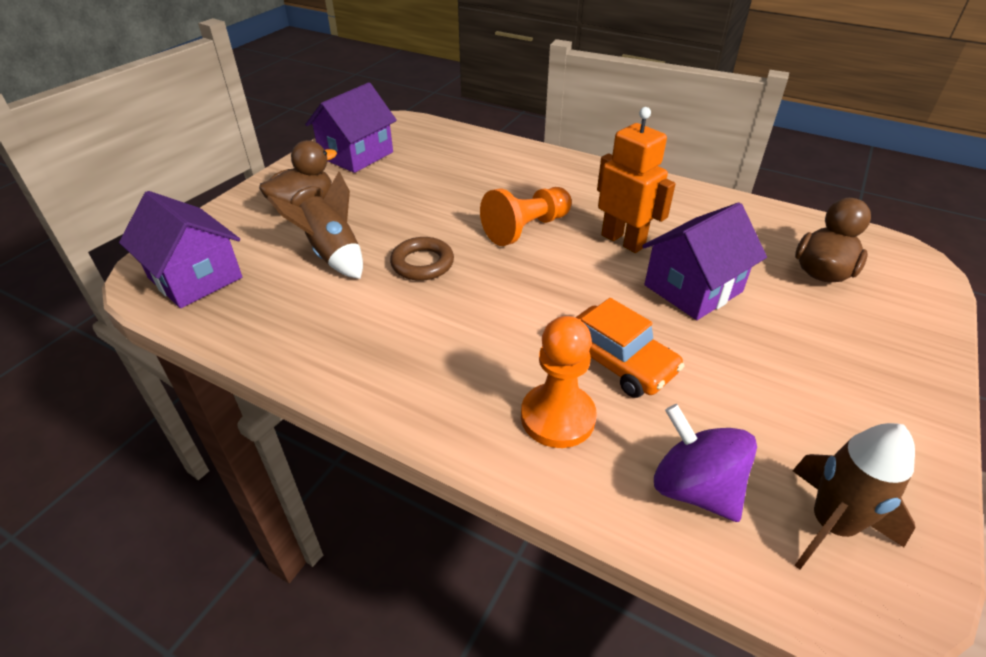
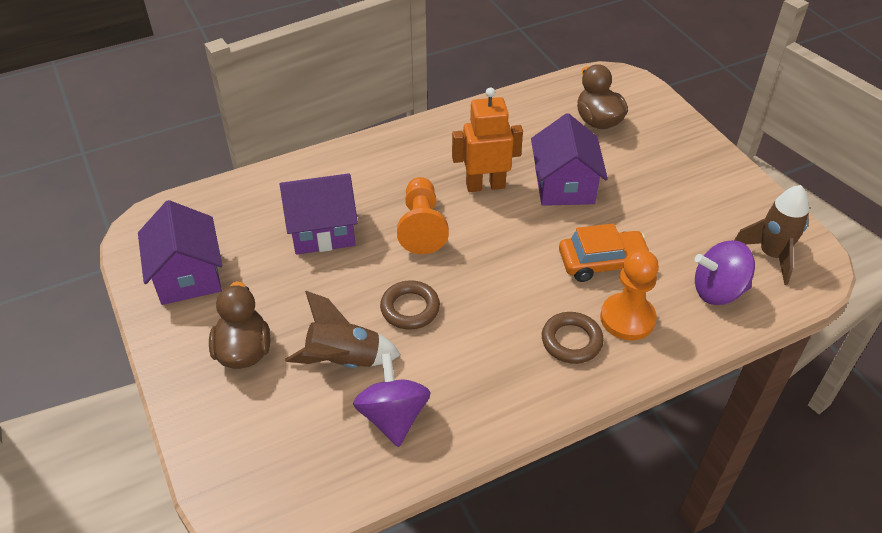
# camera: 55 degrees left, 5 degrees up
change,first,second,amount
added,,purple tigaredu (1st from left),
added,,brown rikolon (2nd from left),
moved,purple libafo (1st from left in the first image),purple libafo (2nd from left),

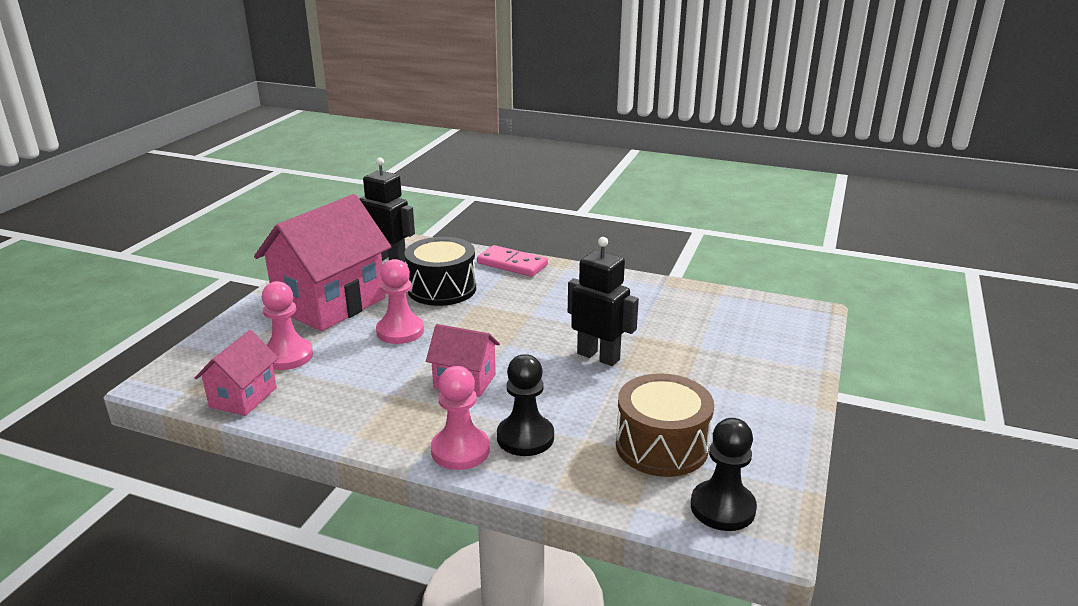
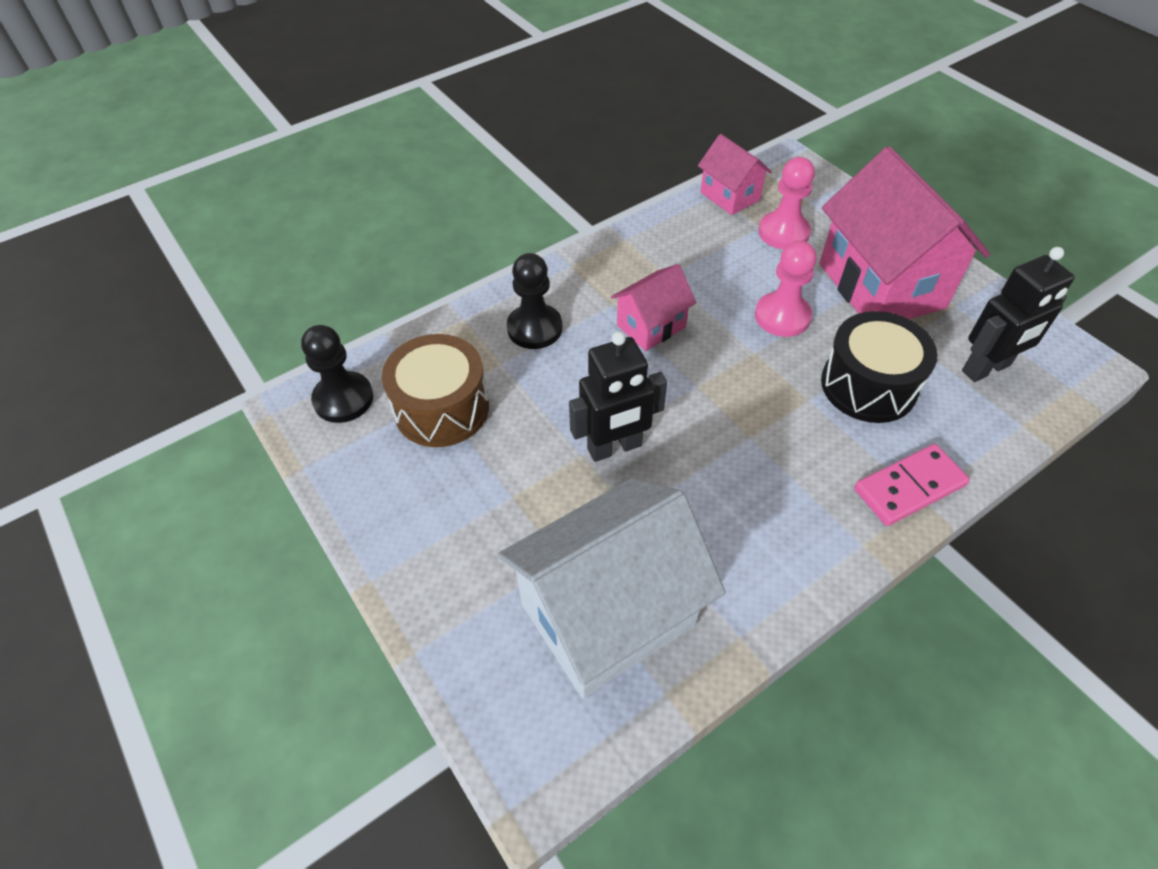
# camera: 125 degrees right, 25 degrees up
change,first,second,amount
removed,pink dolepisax (3rd from left),,
added,,white libafo,

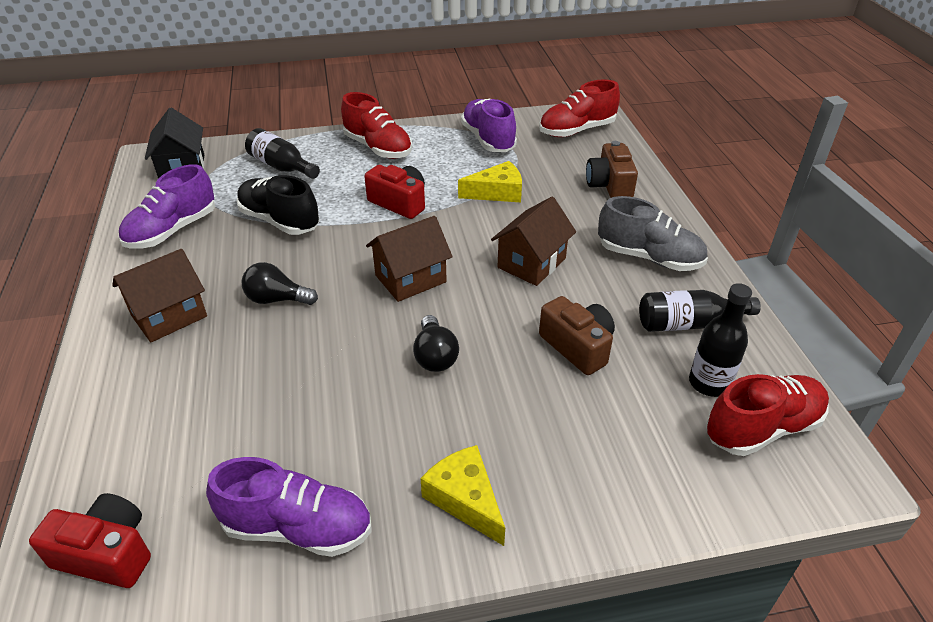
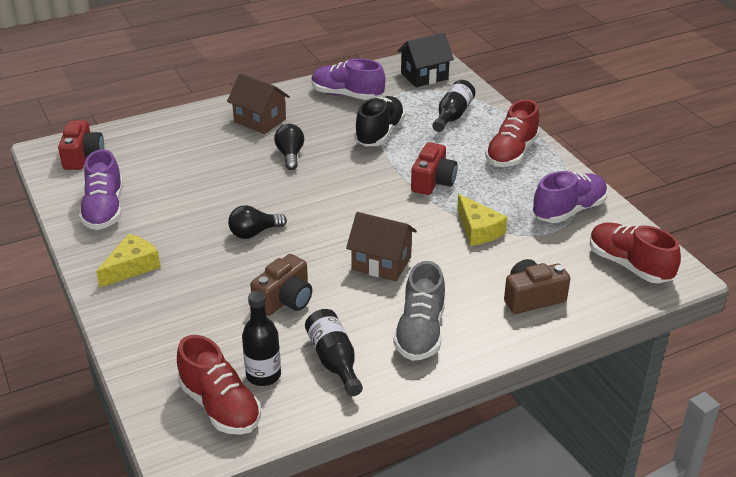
# camera: 75 degrees right, 5 degrees down
change,first,second,amount
removed,brown libafo (2nd from left),,

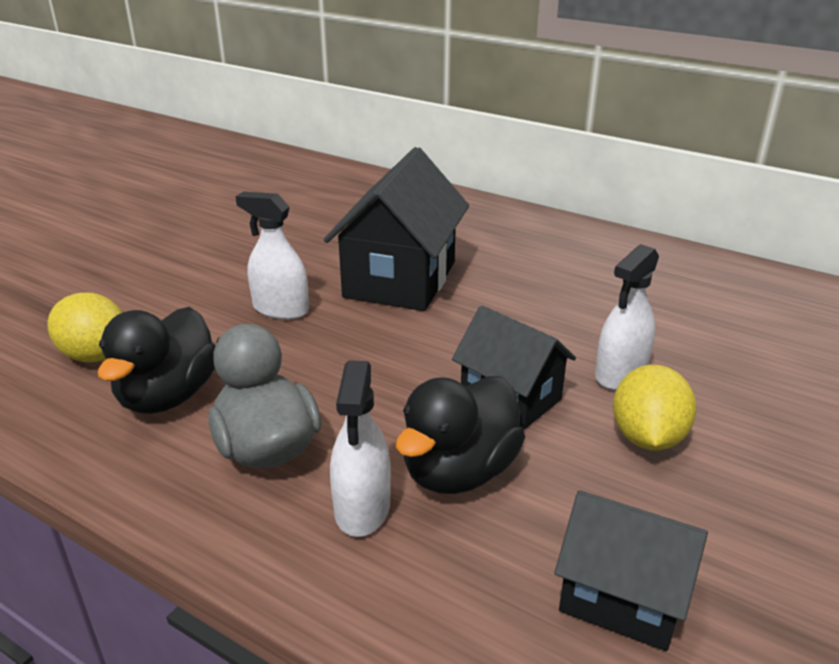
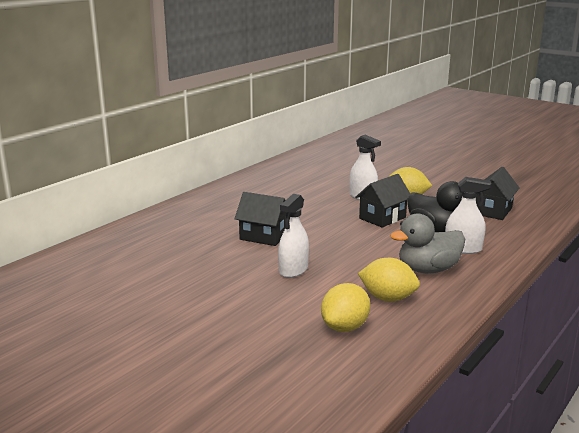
# camera: 85 degrees left, 10 degrees down
change,first,second,amount
replaced,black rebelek (1st from left),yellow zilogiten (2nd from left),
resized,black libafo (1st from left),,x0.61

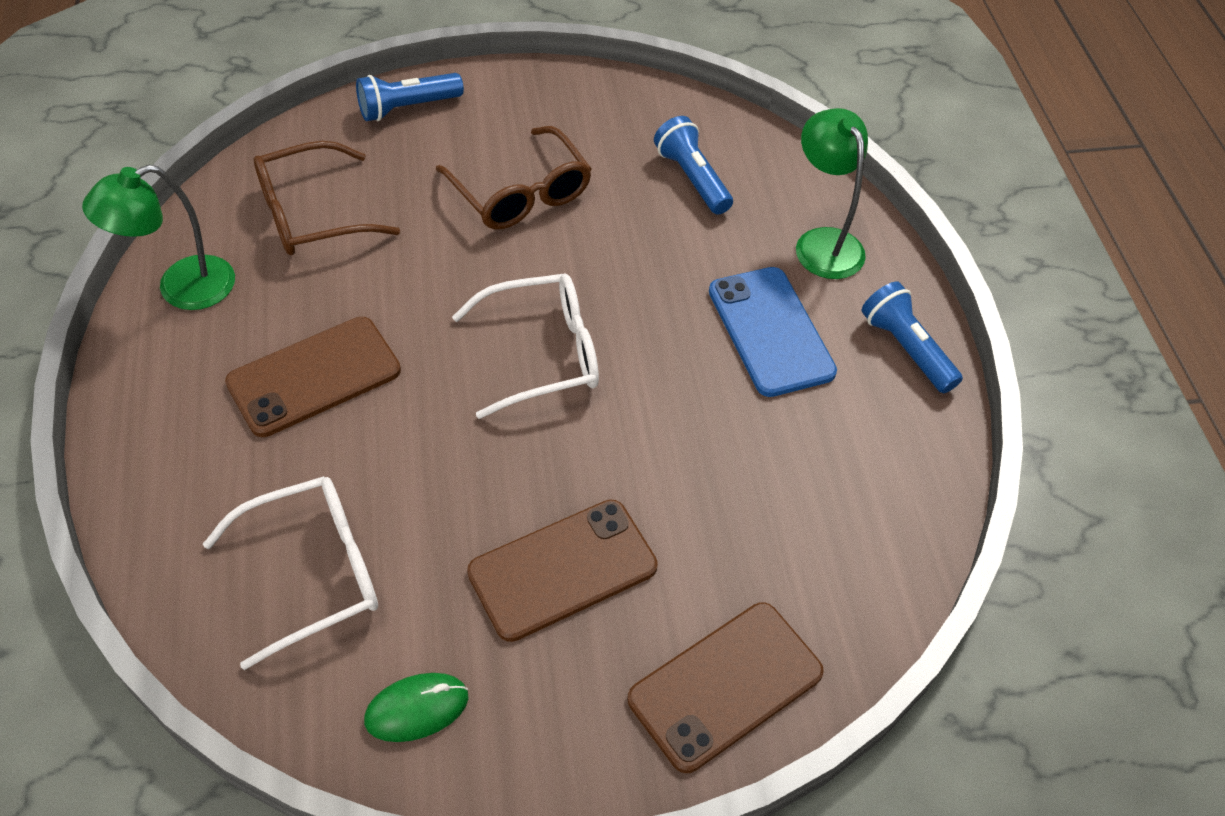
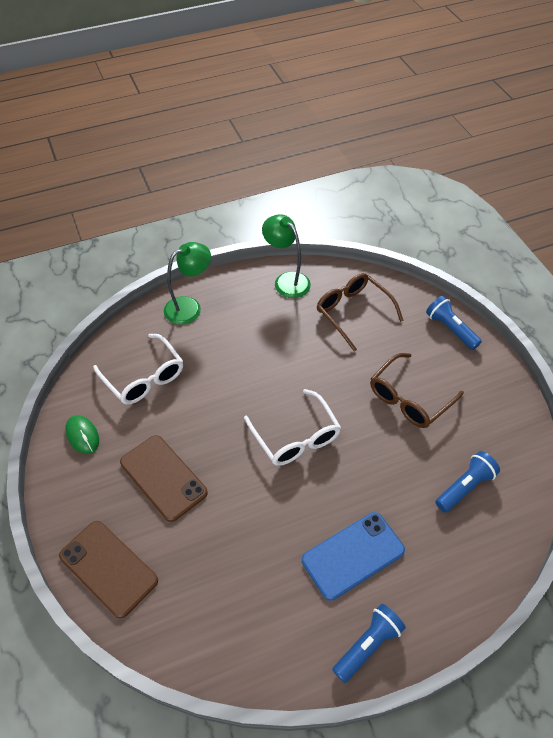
# camera: 80 degrees right, 0 degrees up
change,first,second,amount
removed,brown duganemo (1st from left),,
moved,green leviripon (2nd from left in the first image),green leviripon (1st from left),

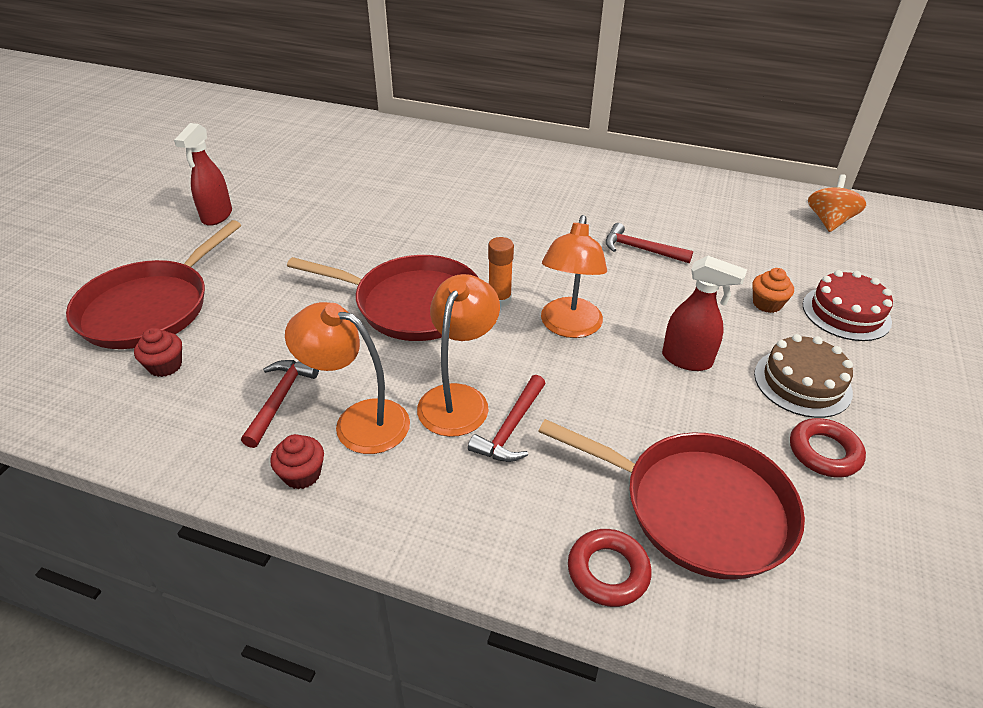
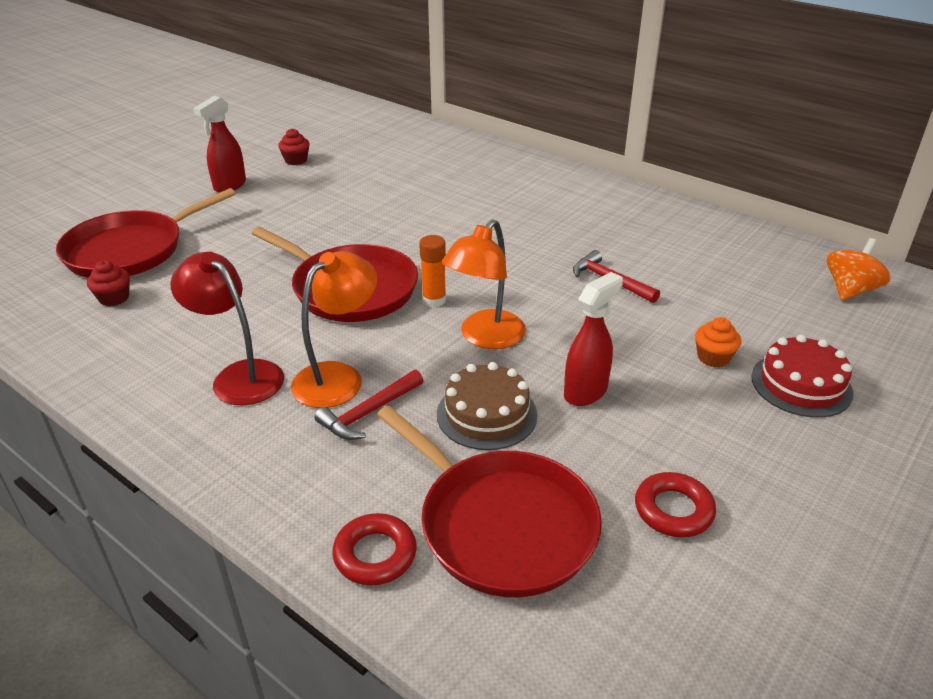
# camera: 20 degrees right, 5 degrees down
change,first,second,amount
removed,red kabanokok (1st from left),,
moved,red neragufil (2nd from left),,
moved,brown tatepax,,
recoloured,orange leviripon (1st from left),red leviripon,
turned,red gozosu (2nd from left),,90 degrees counterclockwise

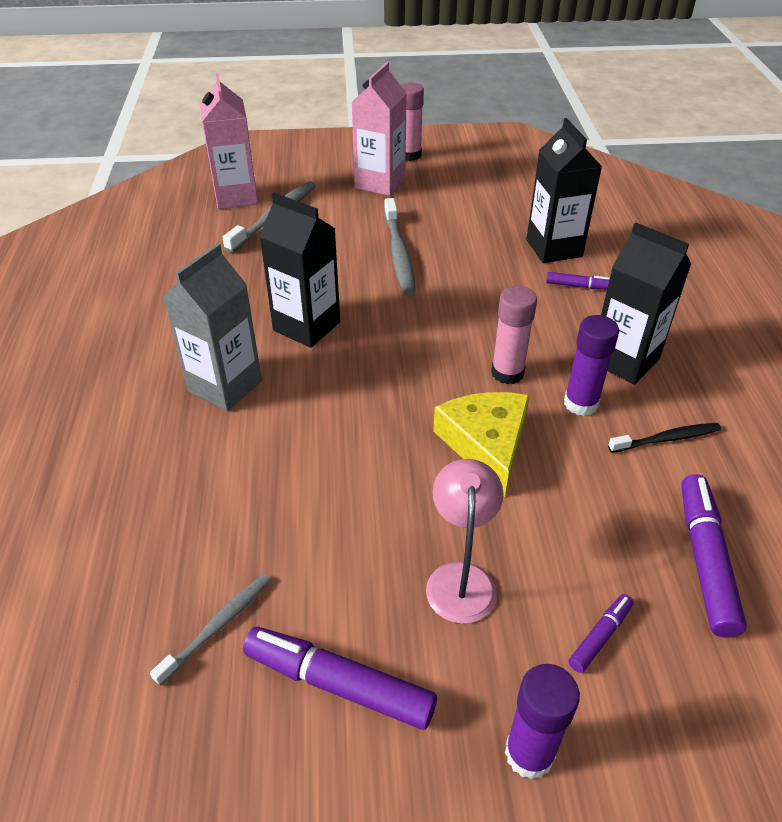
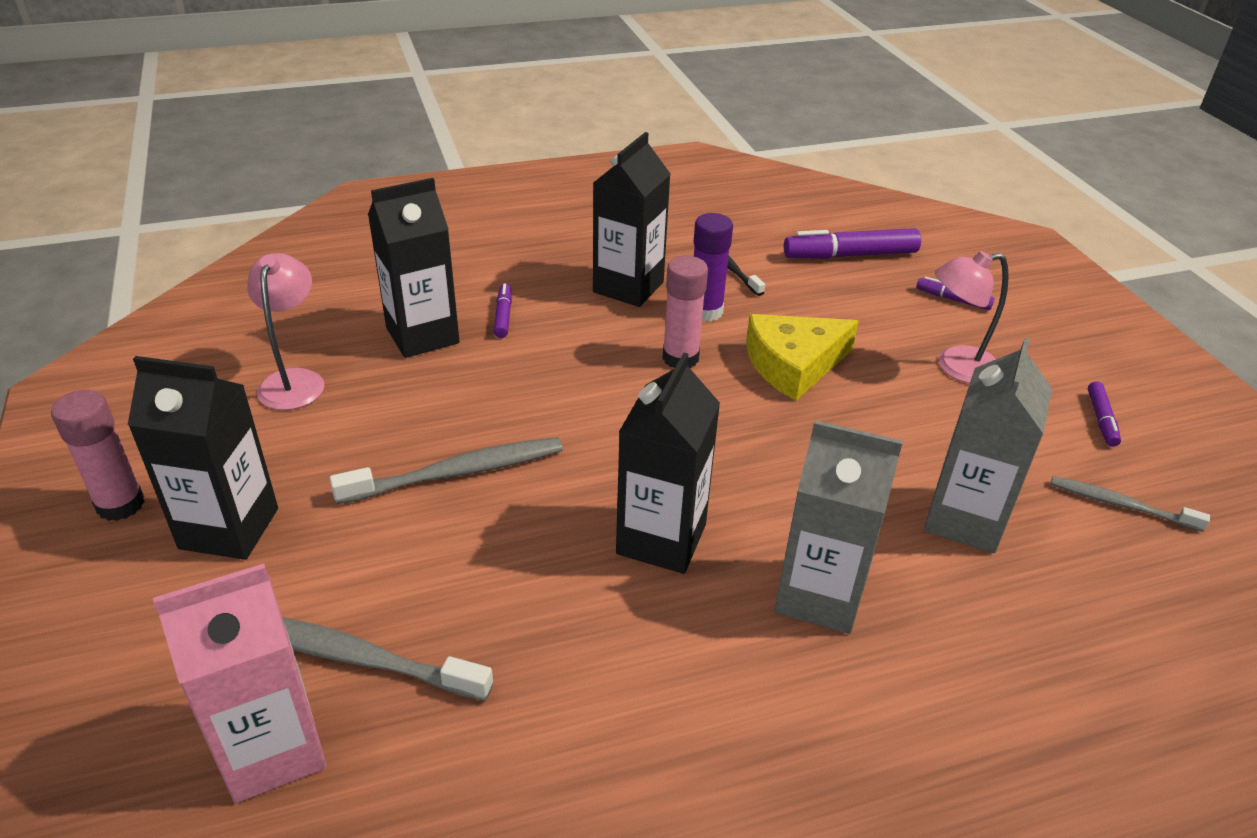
# camera: 105 degrees left, 5 degrees down
change,first,second,amount
removed,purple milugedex (1st from left),,
added,,pink leviripon (1st from left),
added,,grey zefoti (2nd from left),
recoloured,pink zefoti (2nd from left),black zefoti (1st from left),
resized,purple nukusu (1st from left in the first image),purple nukusu (4th from left),x0.52

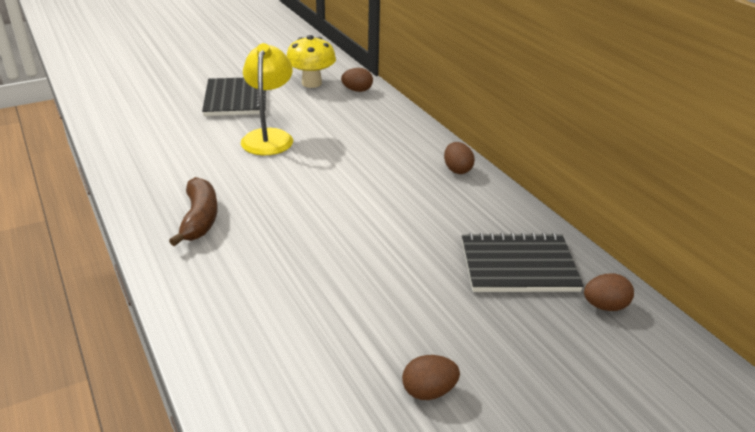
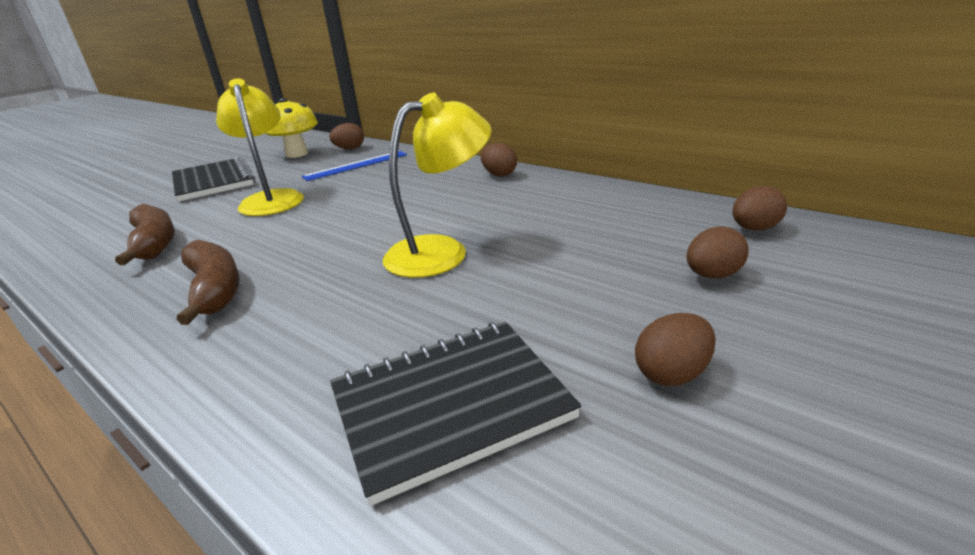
# camera: 20 degrees left, 5 degrees down
change,first,second,amount
added,,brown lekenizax (1st from left),
added,,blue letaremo,
added,,yellow leviripon (2nd from left),
added,,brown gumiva (4th from left),
moved,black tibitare (2nd from left),,

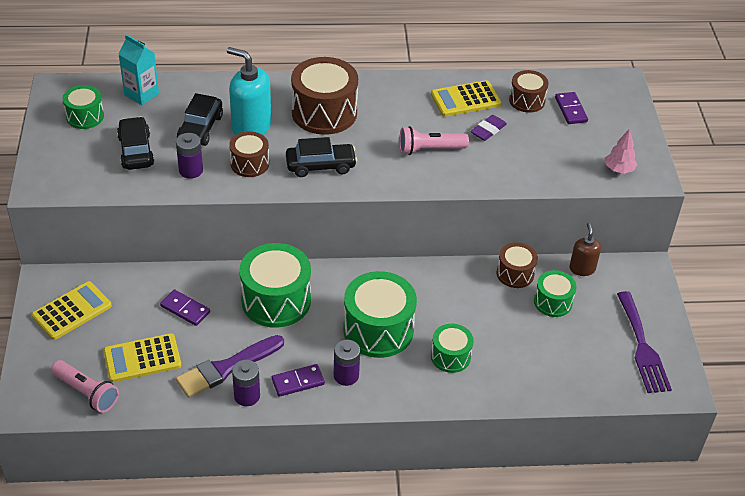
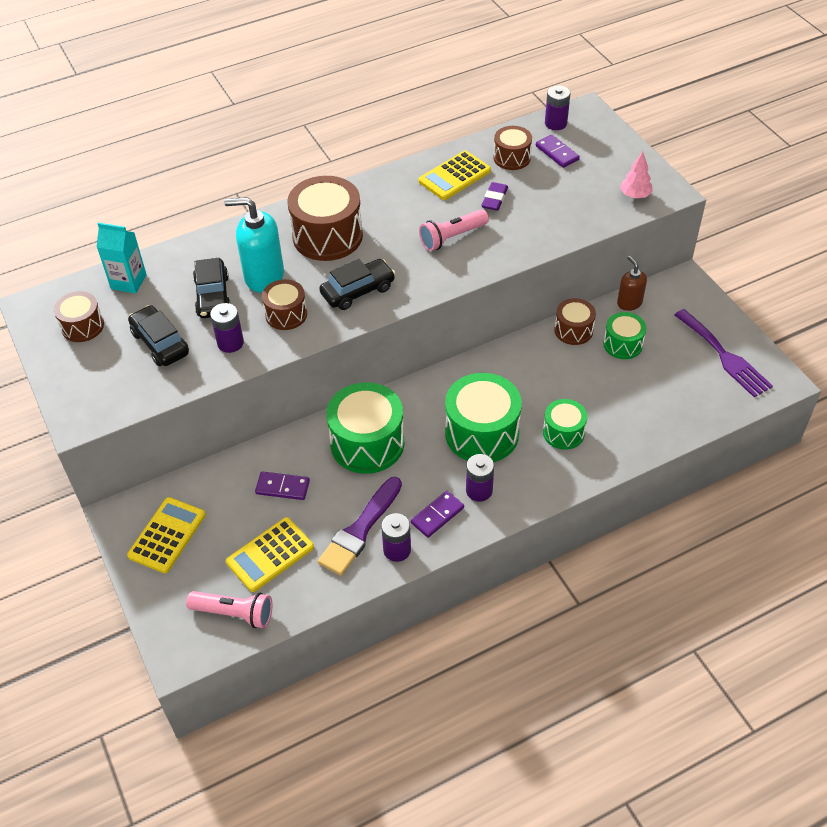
# camera: 20 degrees left, 5 degrees up
change,first,second,amount
added,,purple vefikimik (4th from left),
recoloured,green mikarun (1st from left),brown mikarun (1st from left),

